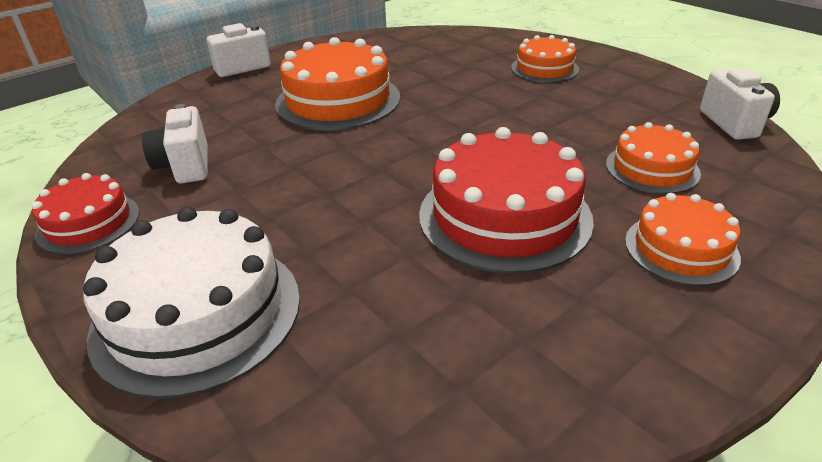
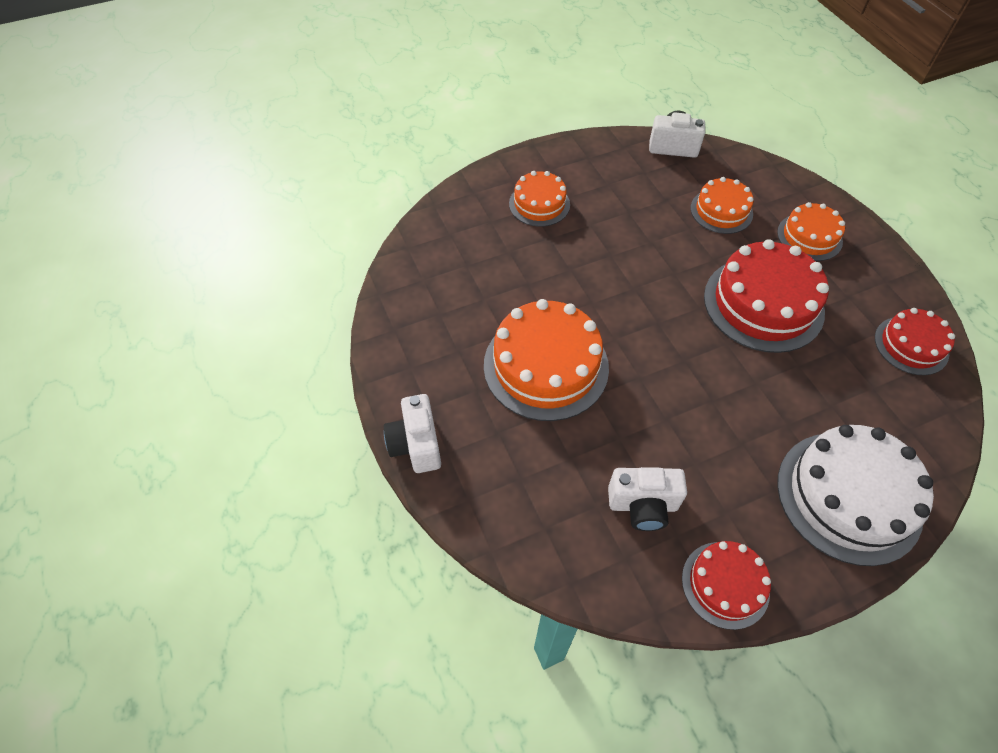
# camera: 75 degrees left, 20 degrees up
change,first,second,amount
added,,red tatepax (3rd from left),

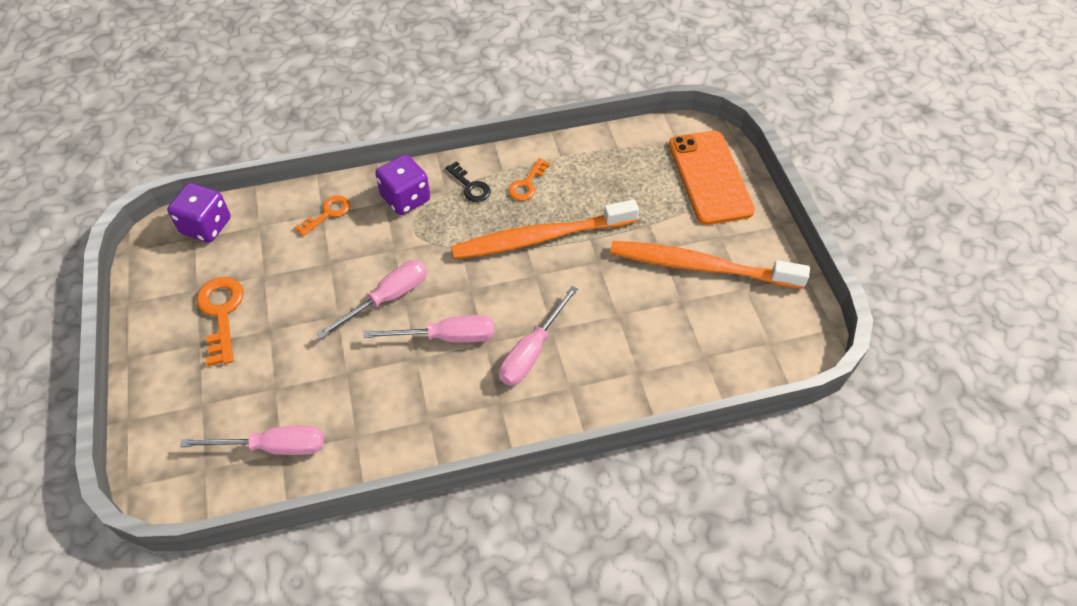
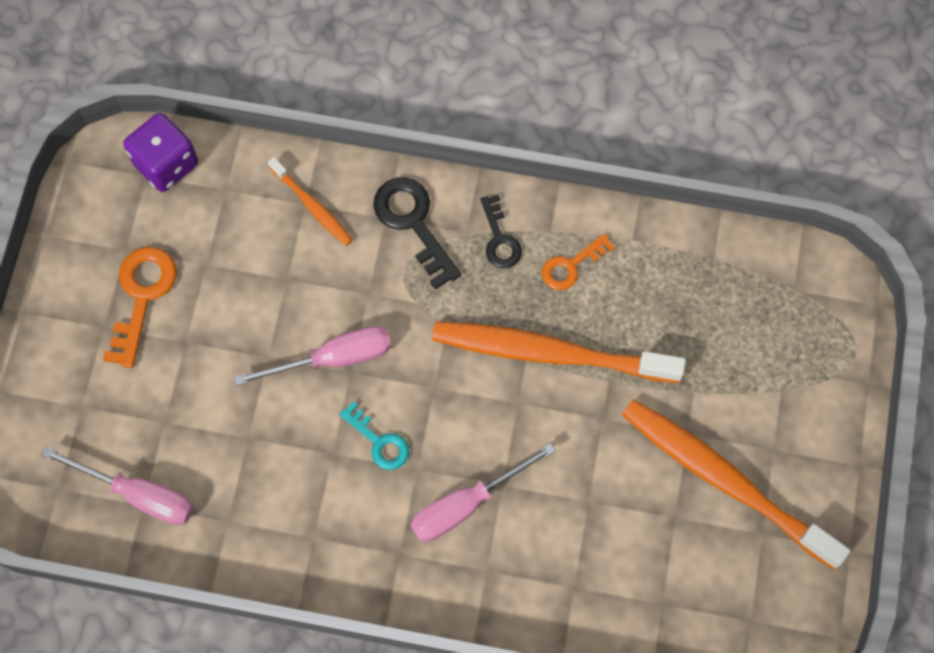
# camera: 25 degrees right, 15 degrees up
change,first,second,amount
removed,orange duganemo,,
replaced,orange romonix (2nd from left),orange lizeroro (1st from left),
replaced,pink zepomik (3rd from left),turquoise romonix,
replaced,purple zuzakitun (2nd from left),black romonix (1st from left),

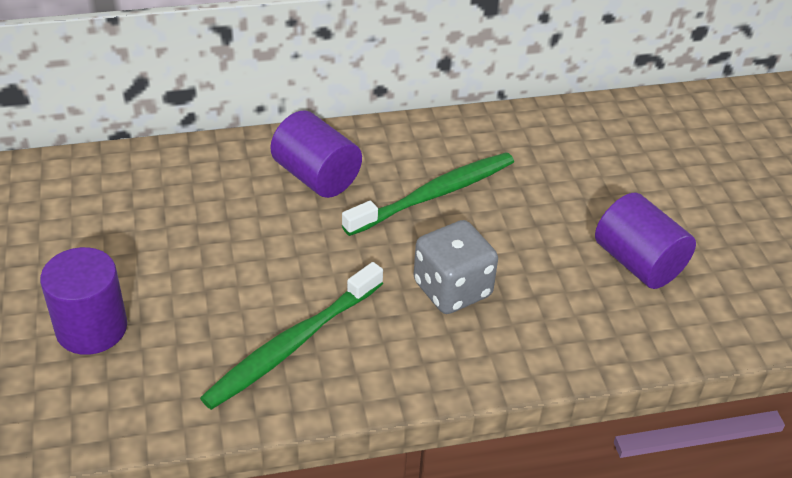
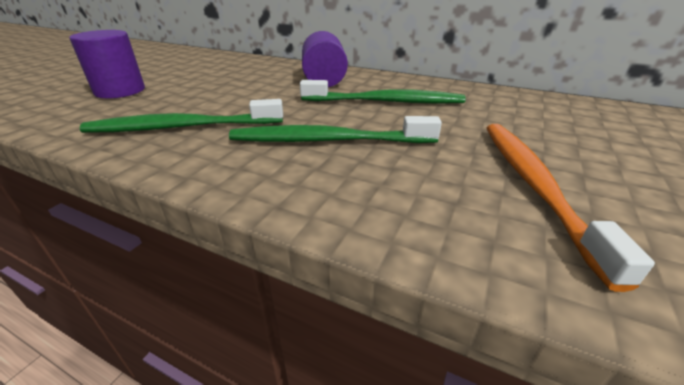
# camera: 40 degrees right, 10 degrees down
change,first,second,amount
replaced,grey zuzakitun,green lizeroro (2nd from left),
replaced,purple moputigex (3rd from left),orange lizeroro,

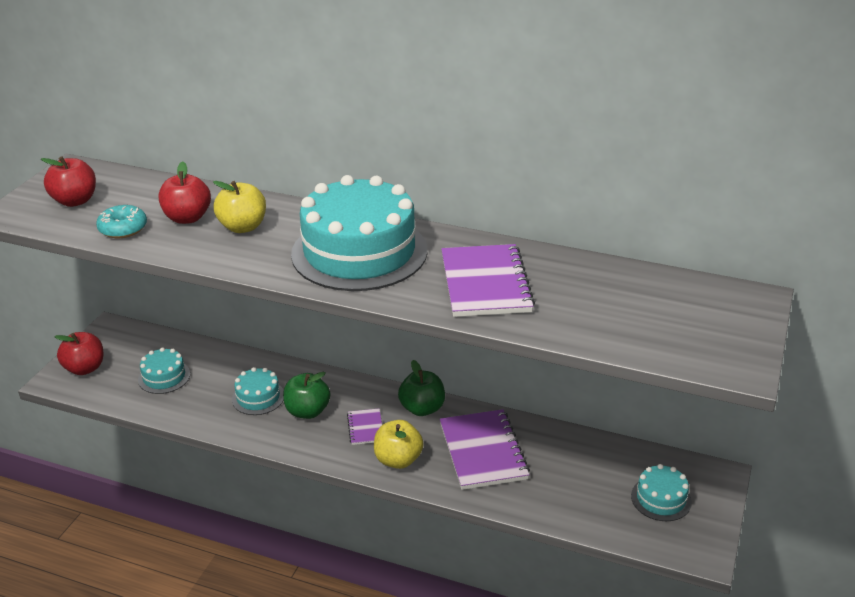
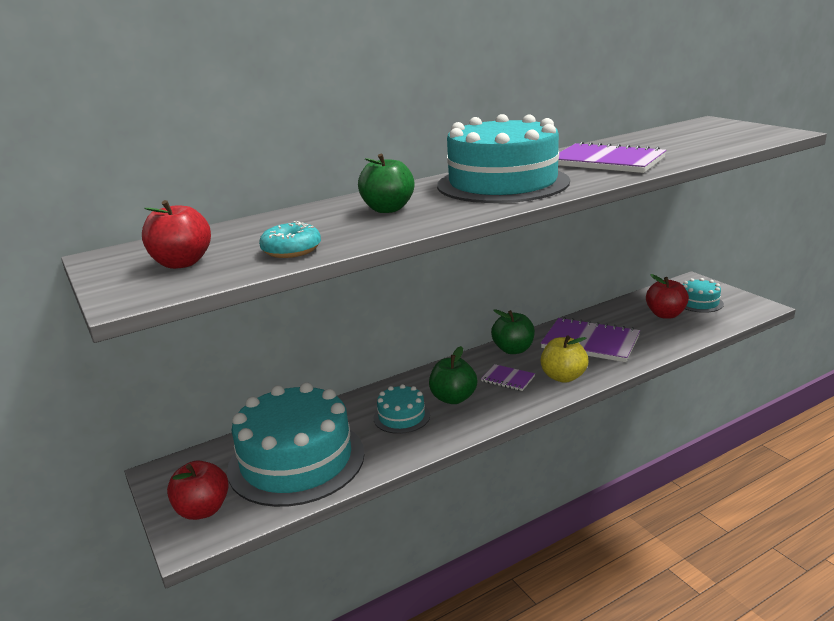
# camera: 50 degrees left, 10 degrees down
change,first,second,amount
moved,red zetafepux (3rd from left),,
recoloured,yellow zetafepux (1st from left),green zetafepux (1st from left),
resized,turquoise tatepax (1st from left),,x2.21

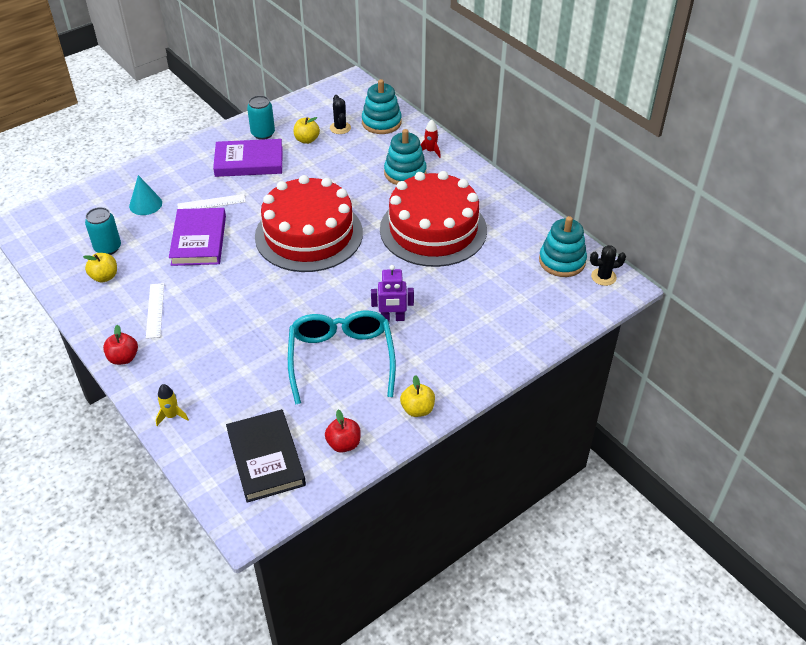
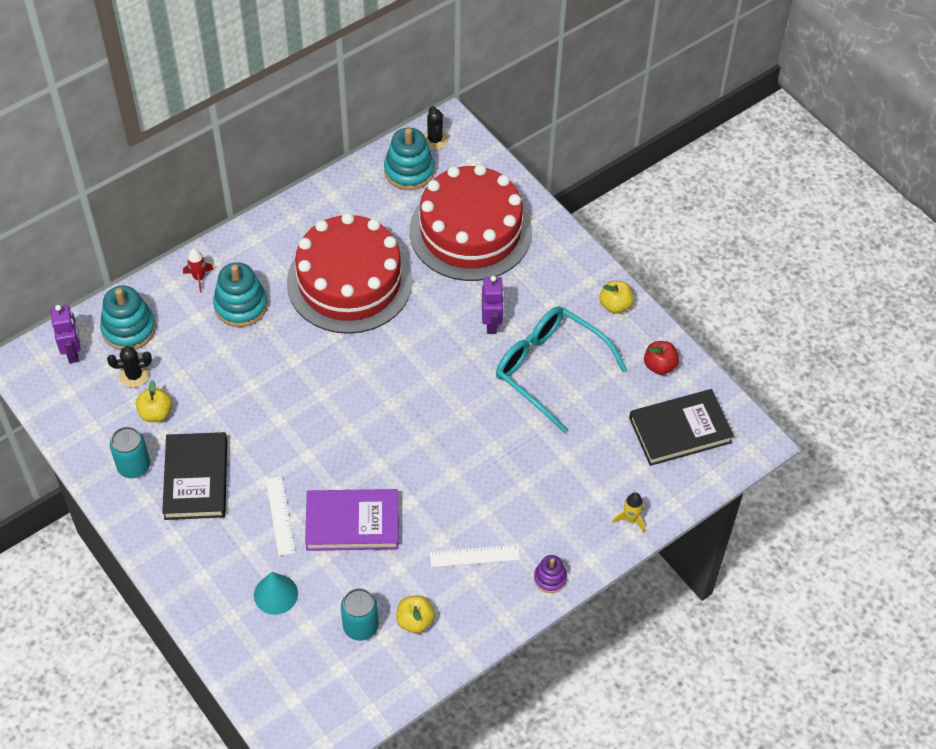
# camera: 90 degrees left, 10 degrees up
change,first,second,amount
added,,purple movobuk (1st from left),
moved,red tatepax (1st from left in the first image),red tatepax (2nd from left),
replaced,red zetafepux (1st from left),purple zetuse,
recoloured,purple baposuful (2nd from left),black baposuful (1st from left),
turned,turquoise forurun,,45 degrees clockwise

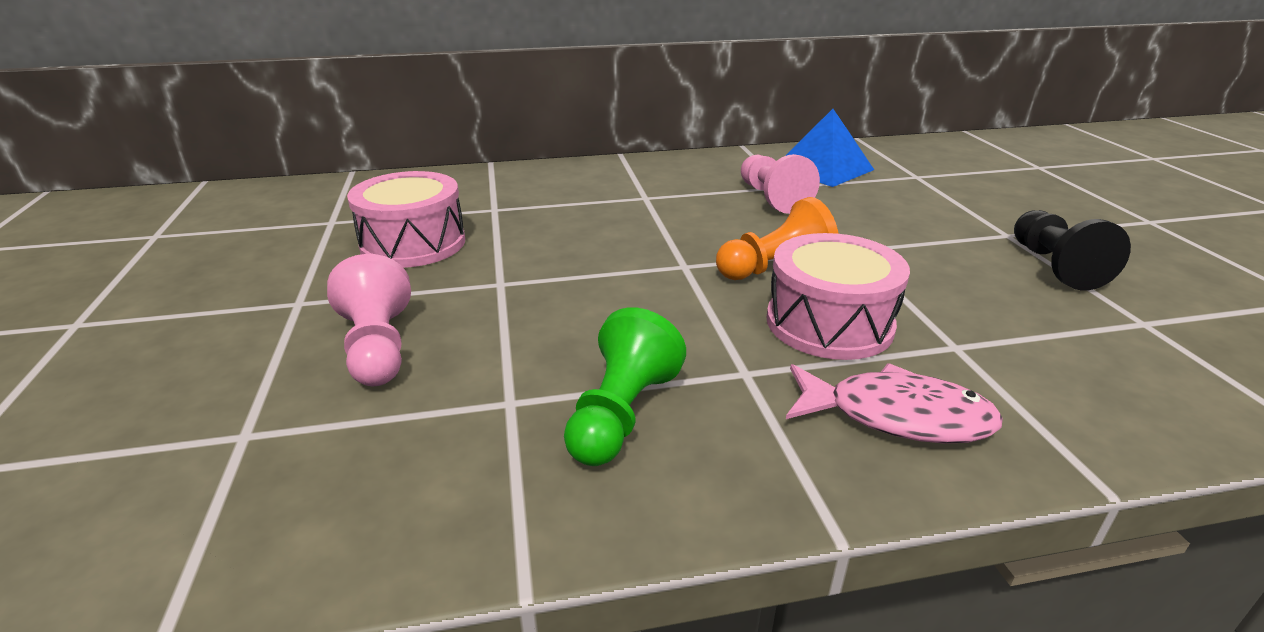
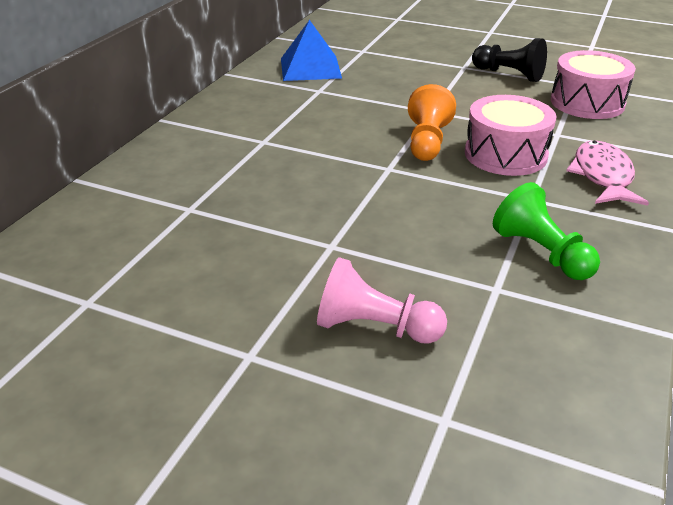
# camera: 55 degrees left, 5 degrees up
change,first,second,amount
removed,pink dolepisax (2nd from left),,
moved,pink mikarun (1st from left in the first image),pink mikarun (2nd from left),
turned,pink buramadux,,45 degrees counterclockwise

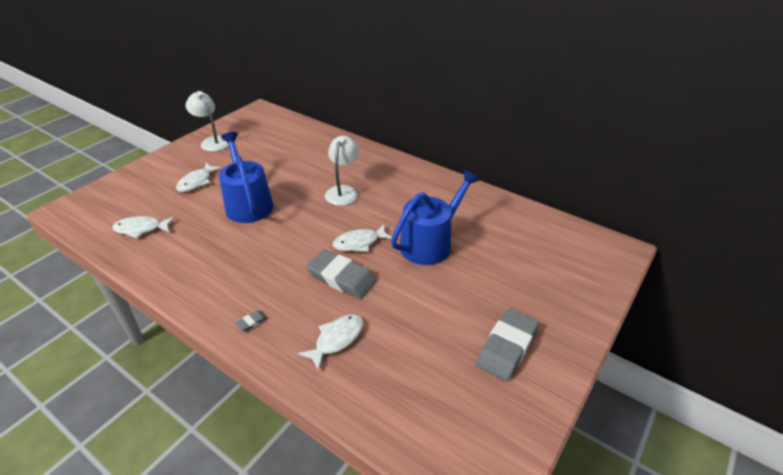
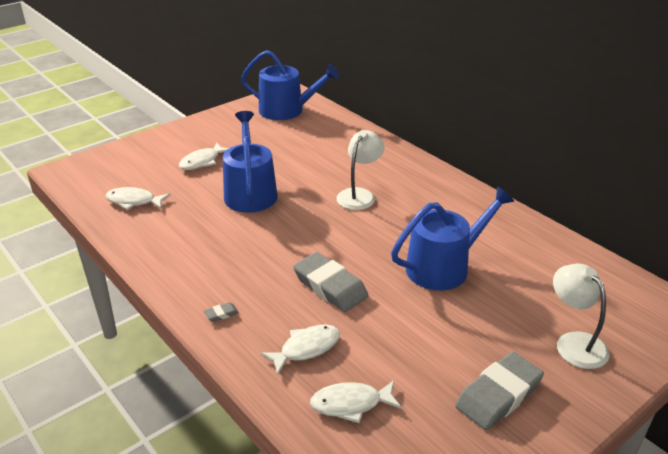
# camera: 15 degrees right, 5 degrees down
change,first,second,amount
added,,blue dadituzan (2nd from left),
moved,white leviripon (1st from left in the first image),white leviripon (2nd from left),
moved,white buramadux (4th from left),,

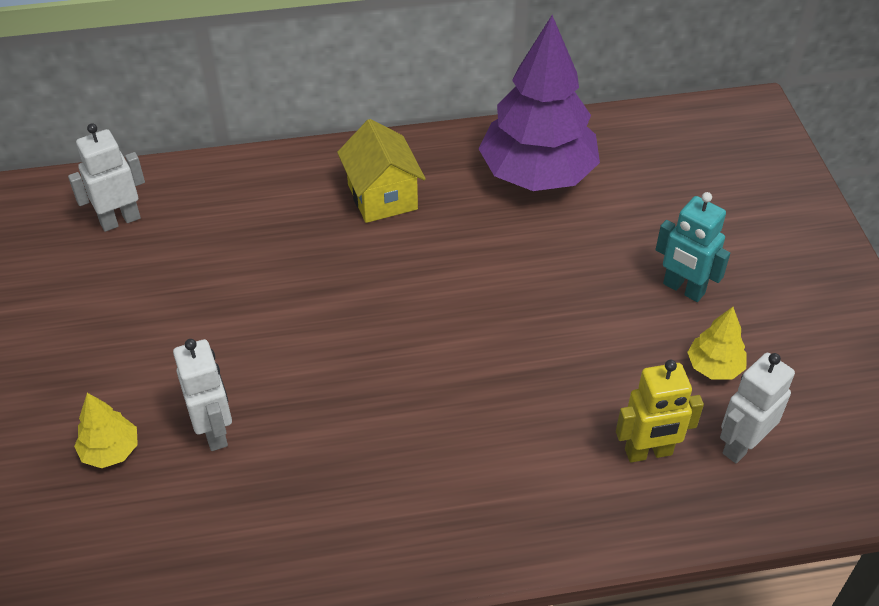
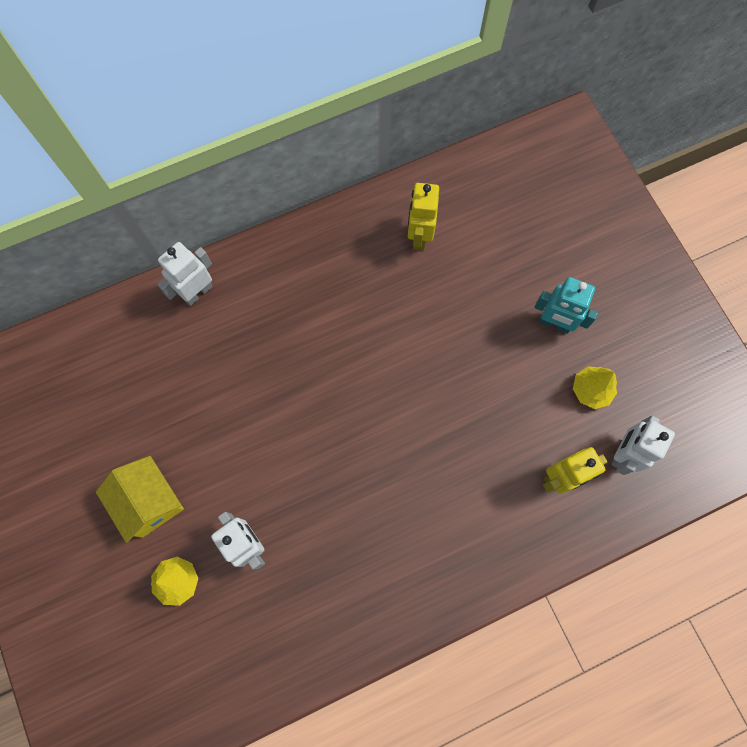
# camera: 15 degrees left, 25 degrees up
change,first,second,amount
moved,white movobuk (1st from left),,
moved,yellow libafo,,
replaced,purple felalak,yellow movobuk (1st from left),

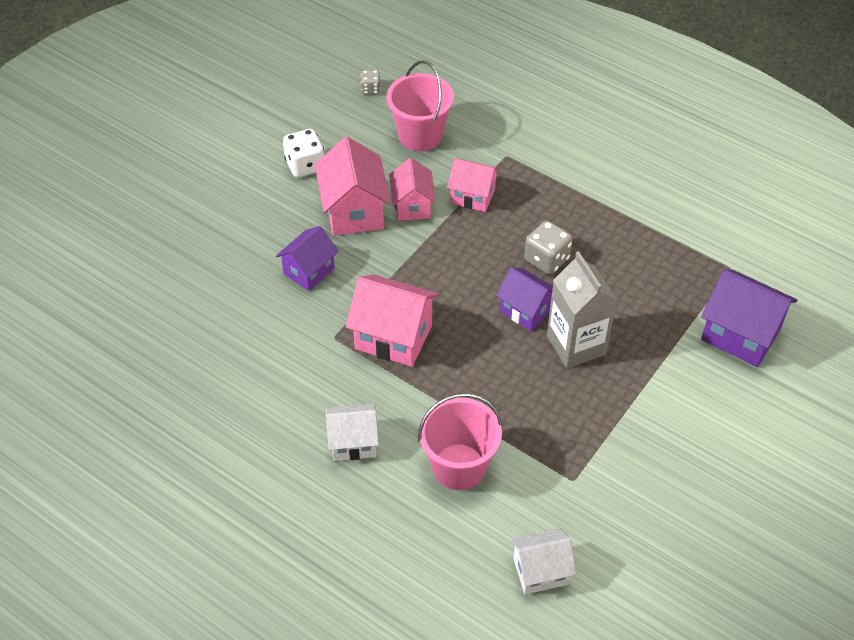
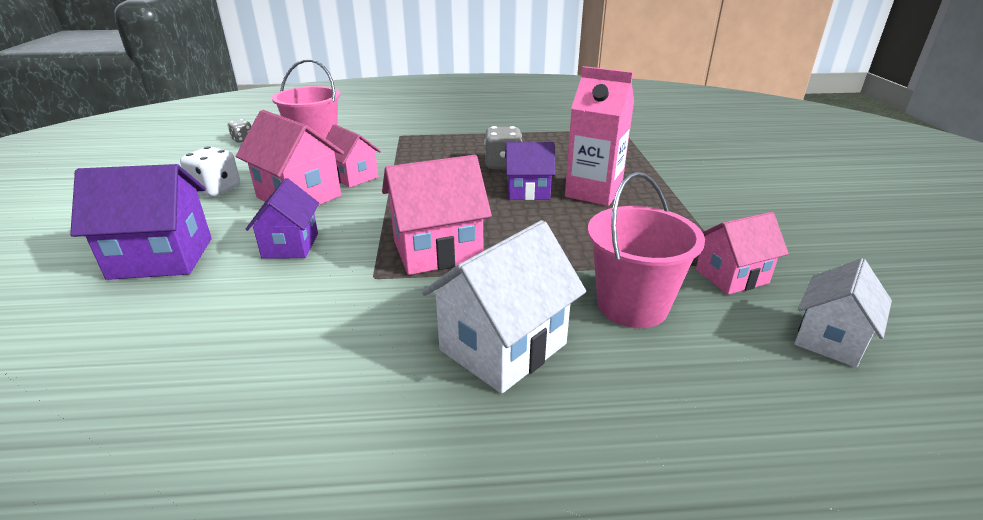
# camera: 40 degrees left, 20 degrees down
change,first,second,amount
moved,pink libafo (4th from left),,
moved,purple libafo (3rd from left in the first image),purple libafo (1st from left),
recoloured,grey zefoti,pink zefoti,
resized,white libafo (1st from left),,x1.54

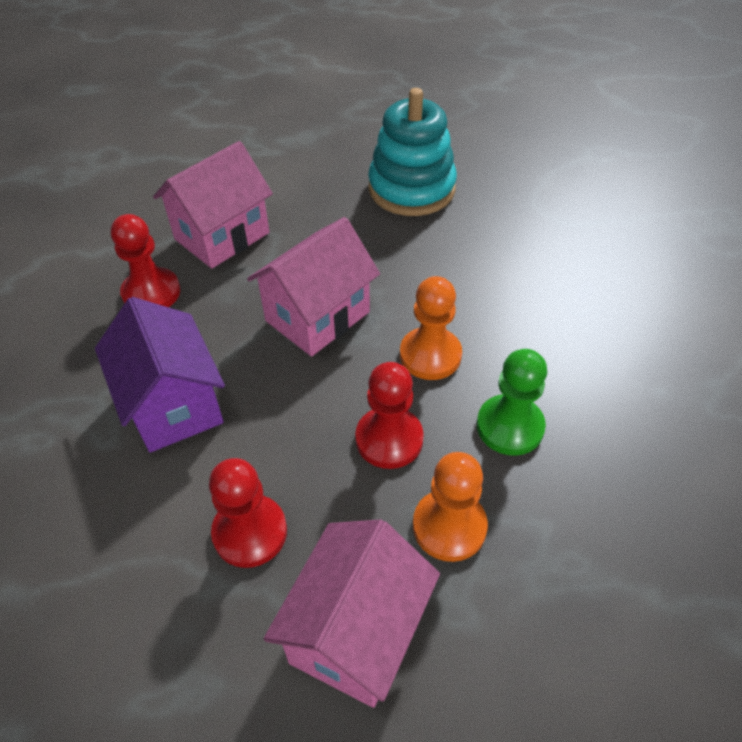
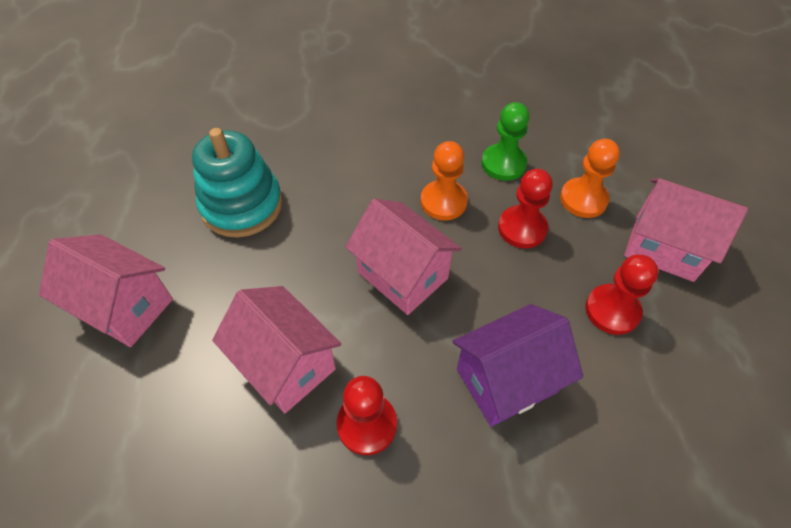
# camera: 90 degrees left, 5 degrees up
change,first,second,amount
added,,pink libafo (1st from left),

